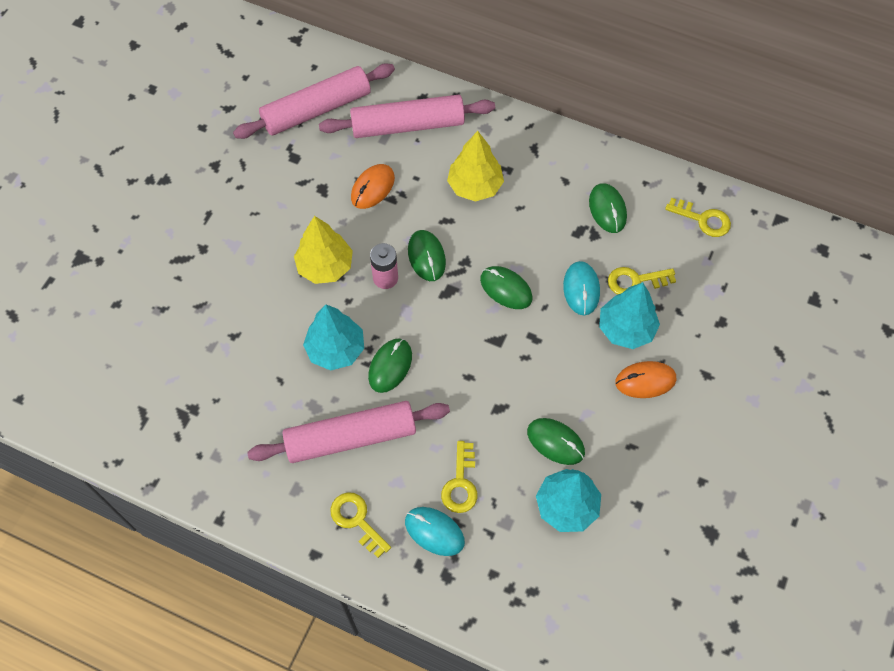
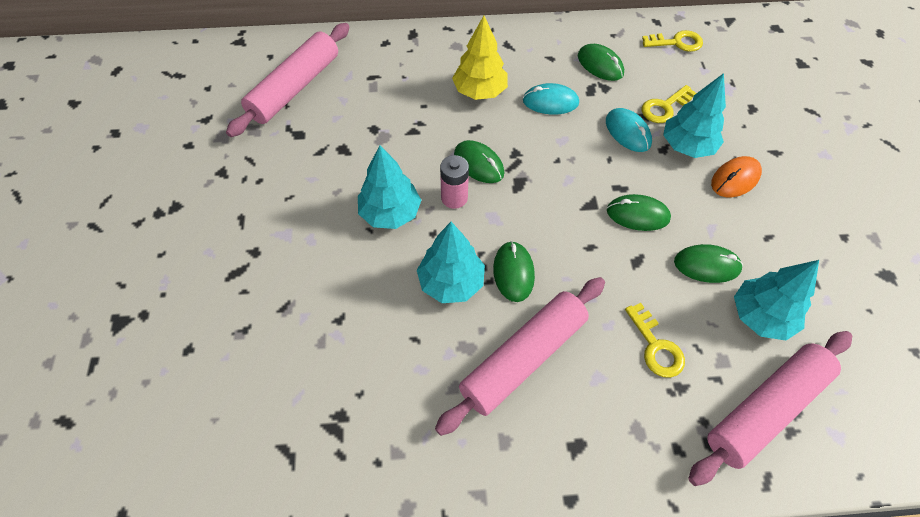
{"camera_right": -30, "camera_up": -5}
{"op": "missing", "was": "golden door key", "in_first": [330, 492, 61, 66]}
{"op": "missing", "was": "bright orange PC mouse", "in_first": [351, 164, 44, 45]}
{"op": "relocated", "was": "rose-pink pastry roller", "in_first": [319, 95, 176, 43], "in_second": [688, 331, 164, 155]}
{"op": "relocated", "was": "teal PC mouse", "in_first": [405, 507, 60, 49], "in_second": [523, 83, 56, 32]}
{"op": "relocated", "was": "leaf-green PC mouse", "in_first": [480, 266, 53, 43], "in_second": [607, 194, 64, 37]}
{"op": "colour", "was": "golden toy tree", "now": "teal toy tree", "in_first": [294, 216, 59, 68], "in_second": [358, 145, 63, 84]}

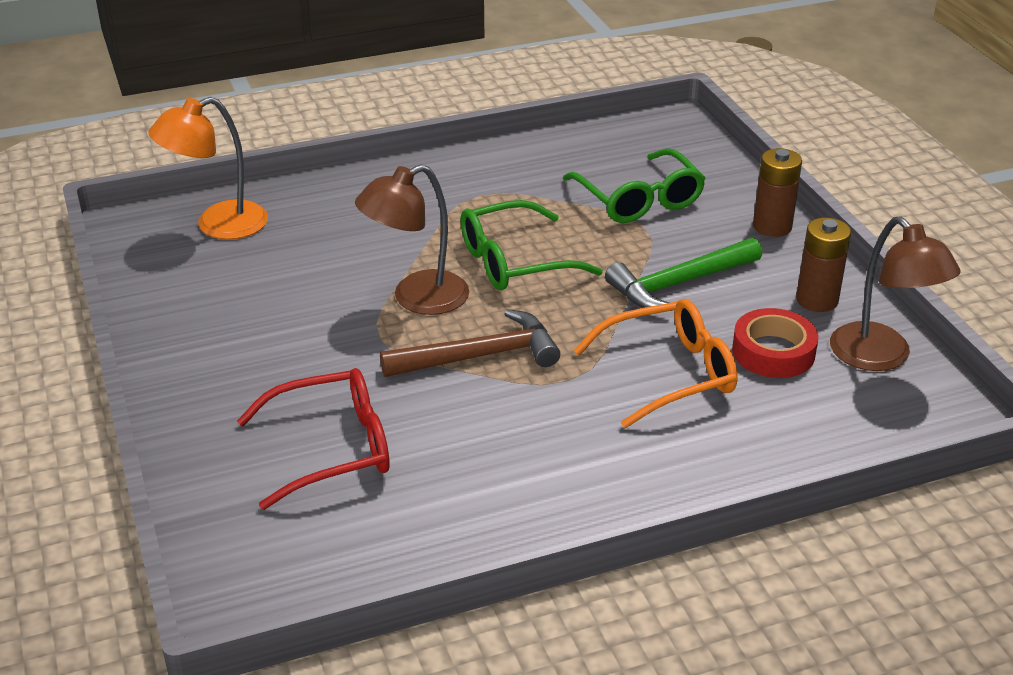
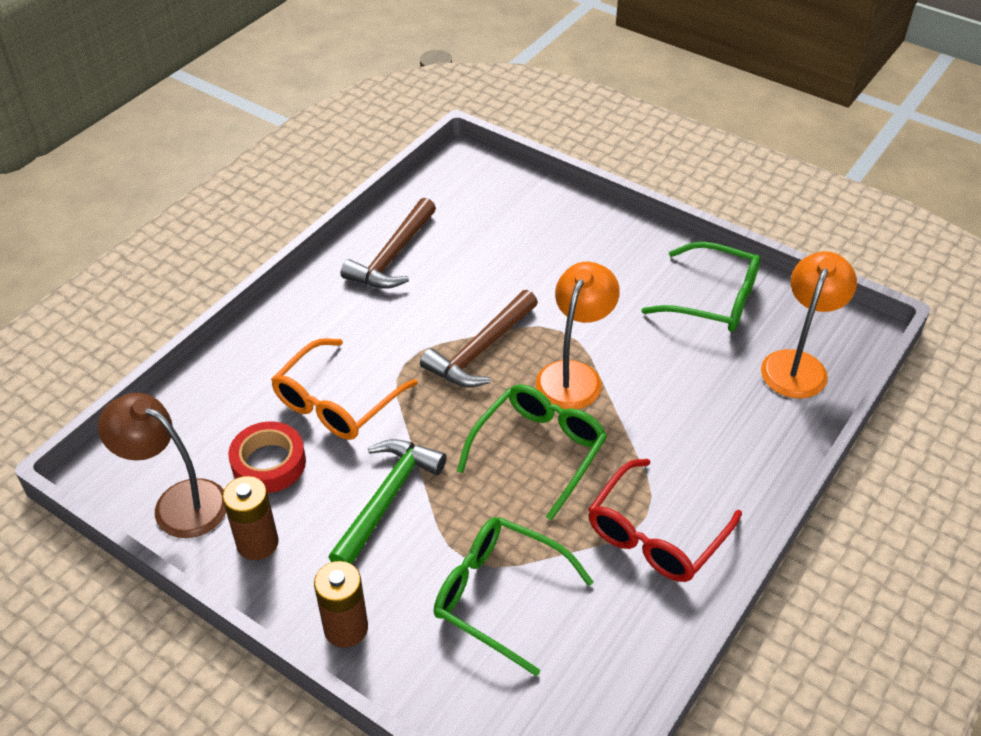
{"camera_right": 145, "camera_up": 10}
{"op": "appeared", "now": "russet hammer", "in_second": [341, 198, 95, 91]}
{"op": "appeared", "now": "leaf-green eyeglasses", "in_second": [642, 242, 118, 90]}
{"op": "relocated", "was": "red eyeglasses", "in_first": [237, 368, 153, 142], "in_second": [588, 459, 154, 123]}
{"op": "colour", "was": "russet lamp", "now": "bright orange lamp", "in_first": [355, 164, 114, 151], "in_second": [536, 262, 84, 148]}

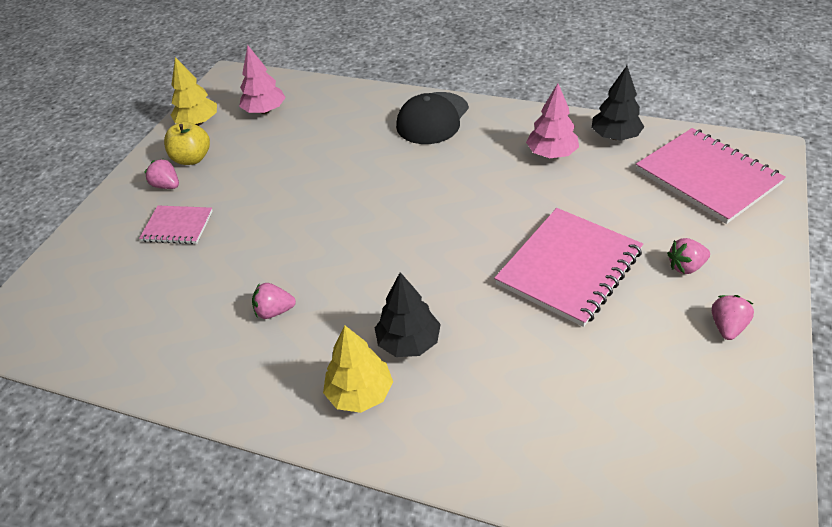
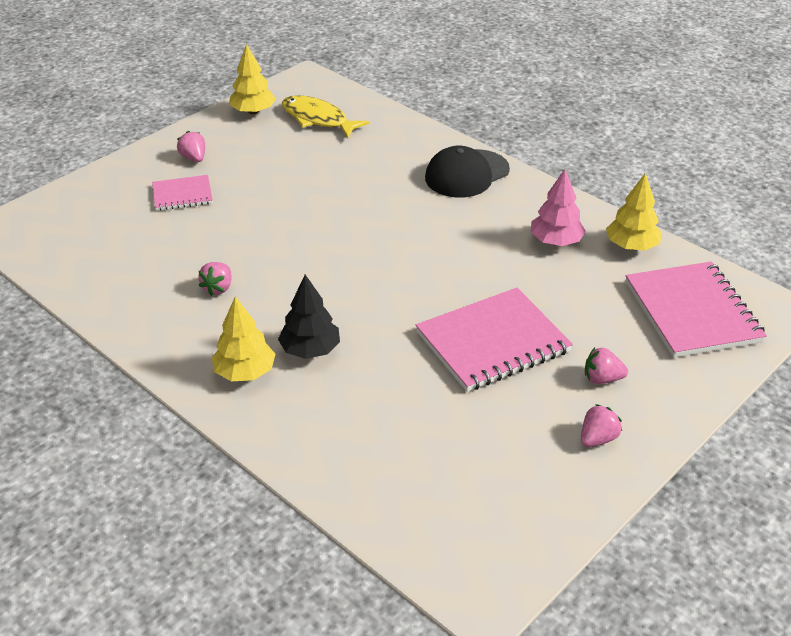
{"camera_right": 20, "camera_up": -5}
{"op": "missing", "was": "golden apple fruit", "in_first": [164, 121, 46, 44]}
{"op": "exchanged", "was": "rose-pink toy tree", "now": "golden fish", "in_first": [239, 45, 47, 69], "in_second": [282, 95, 87, 44]}
{"op": "colour", "was": "jet-black toy tree", "now": "golden toy tree", "in_first": [592, 66, 52, 75], "in_second": [606, 173, 56, 77]}
{"op": "spun", "was": "rose-pink notepad", "in_first": [139, 206, 74, 38], "in_second": [152, 175, 61, 36], "clockwise": -45}
{"op": "spun", "was": "rose-pink strawberry", "in_first": [252, 283, 44, 36], "in_second": [198, 262, 34, 34], "clockwise": -90}

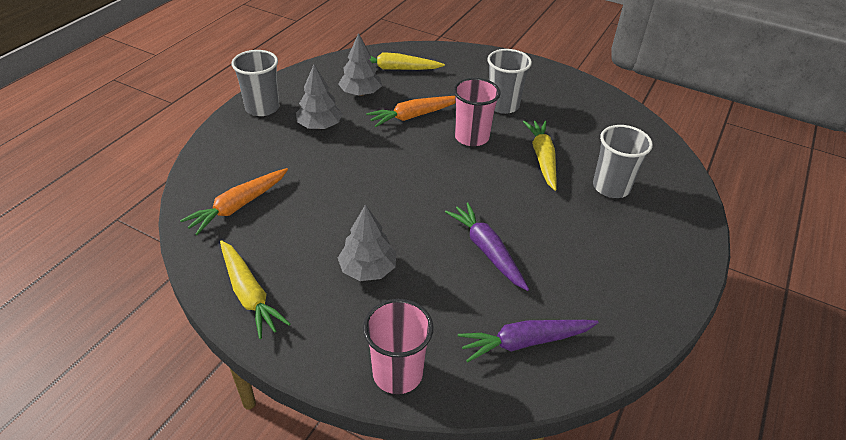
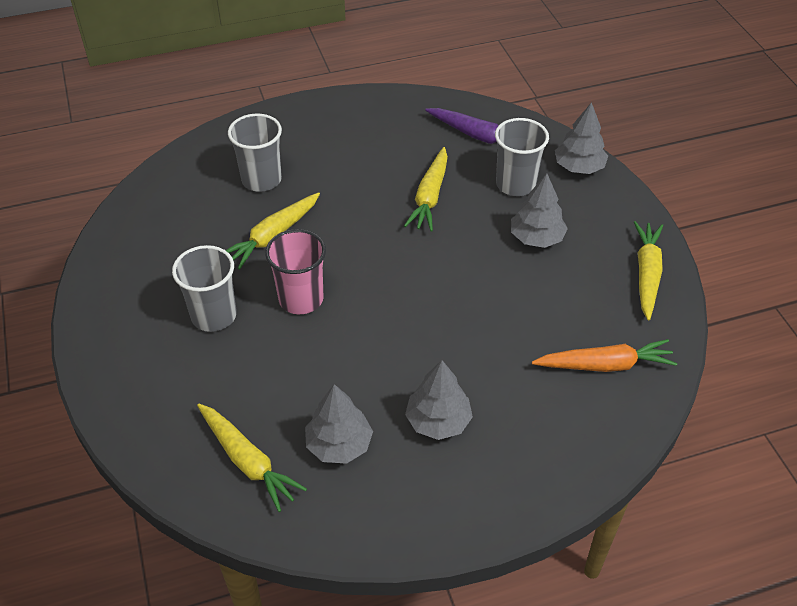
{"camera_right": -135, "camera_up": 5}
{"op": "missing", "was": "bright orange carrot", "in_first": [366, 96, 90, 31]}
{"op": "relocated", "was": "ash-grey cup", "in_first": [231, 50, 49, 66], "in_second": [495, 118, 54, 78]}
{"op": "exchanged", "was": "rose-pink cup", "now": "ash-grey toy tree", "in_first": [363, 299, 71, 95], "in_second": [555, 102, 53, 72]}
{"op": "colour", "was": "violet carrot", "now": "golden carrot", "in_first": [445, 202, 84, 89], "in_second": [404, 147, 44, 84]}

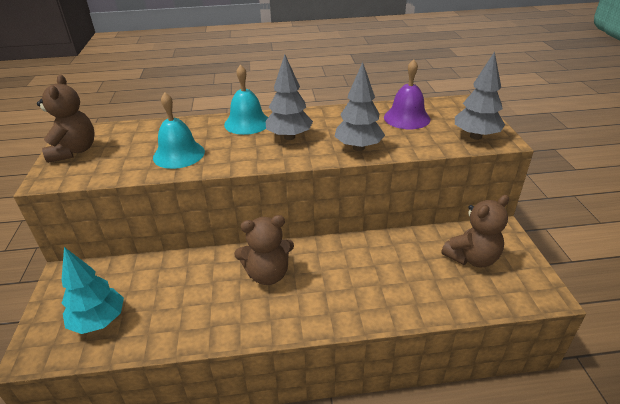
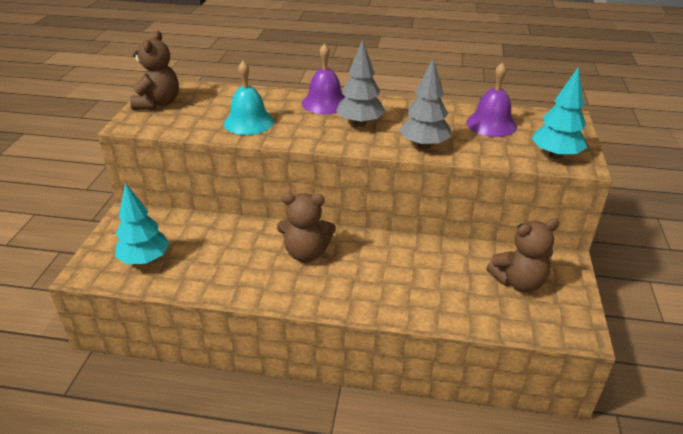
{"camera_right": 15, "camera_up": 0}
{"op": "colour", "was": "teal hand bell", "now": "violet hand bell", "in_first": [224, 64, 44, 71], "in_second": [302, 43, 43, 71]}
{"op": "colour", "was": "ash-grey toy tree", "now": "teal toy tree", "in_first": [455, 51, 50, 89], "in_second": [532, 67, 55, 92]}

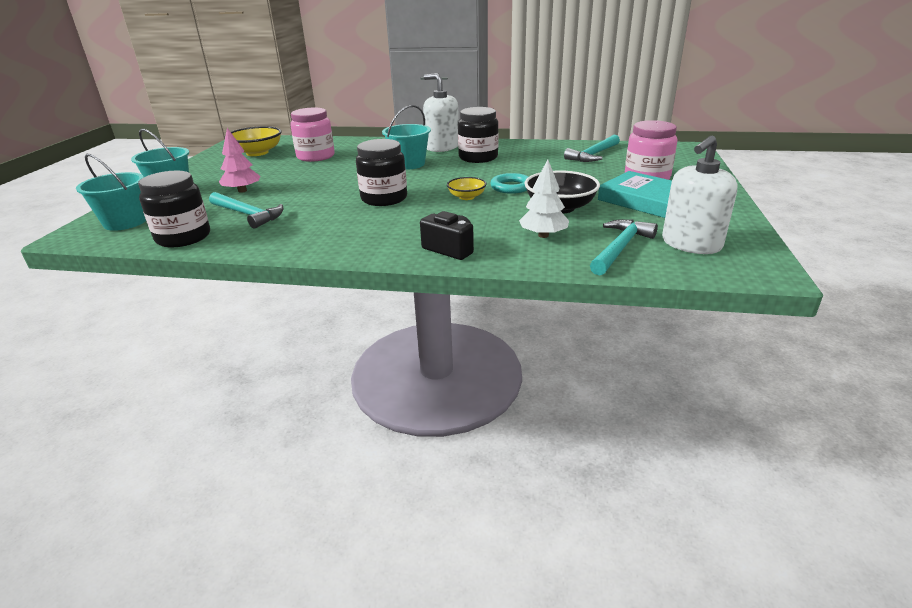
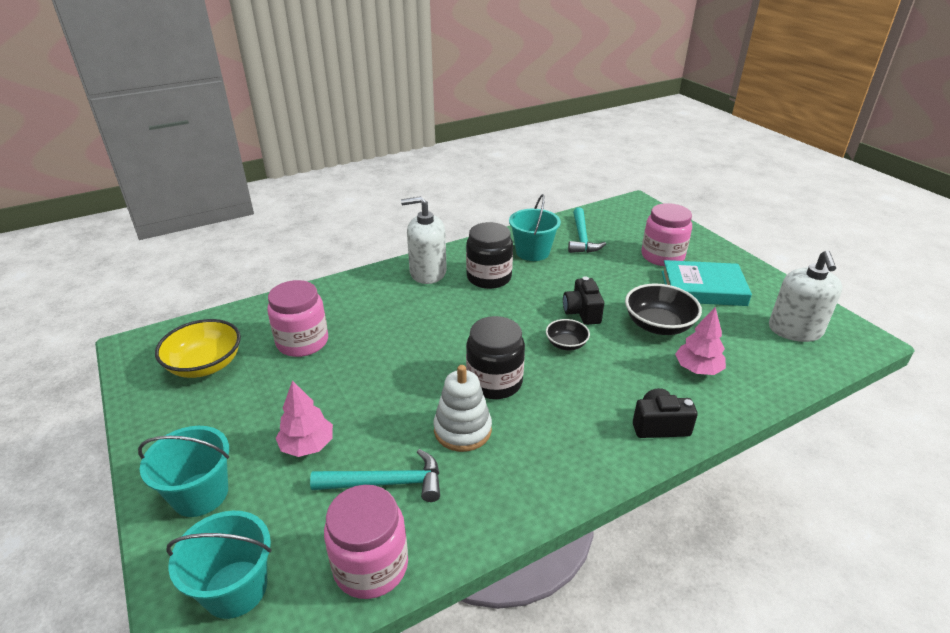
{"camera_right": -40, "camera_up": 5}
{"op": "missing", "was": "teal hammer", "in_first": [590, 219, 68, 56]}
{"op": "appeared", "now": "snow-white stacking toy", "in_second": [433, 365, 59, 87]}
{"op": "relocated", "was": "teal bucket", "in_first": [382, 105, 49, 65], "in_second": [509, 194, 52, 67]}
{"op": "exchanged", "was": "teal torus", "now": "jet-black camera", "in_first": [490, 173, 39, 21], "in_second": [563, 276, 41, 49]}
{"op": "colour", "was": "jet-black preserve jar", "now": "rose-pink preserve jar", "in_first": [138, 170, 72, 77], "in_second": [324, 485, 84, 114]}
{"op": "colour", "was": "golden deep dish", "now": "jet-black deep dish", "in_first": [447, 177, 40, 23], "in_second": [546, 319, 44, 32]}
{"op": "colour", "was": "snow-white toy tree", "now": "rose-pink toy tree", "in_first": [519, 159, 50, 79], "in_second": [675, 307, 51, 68]}

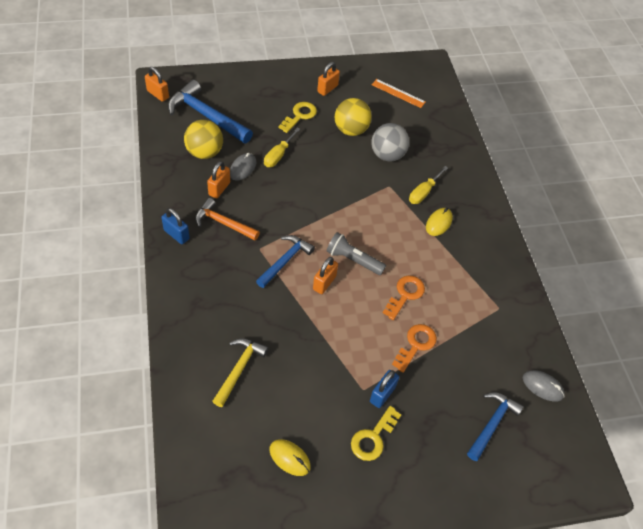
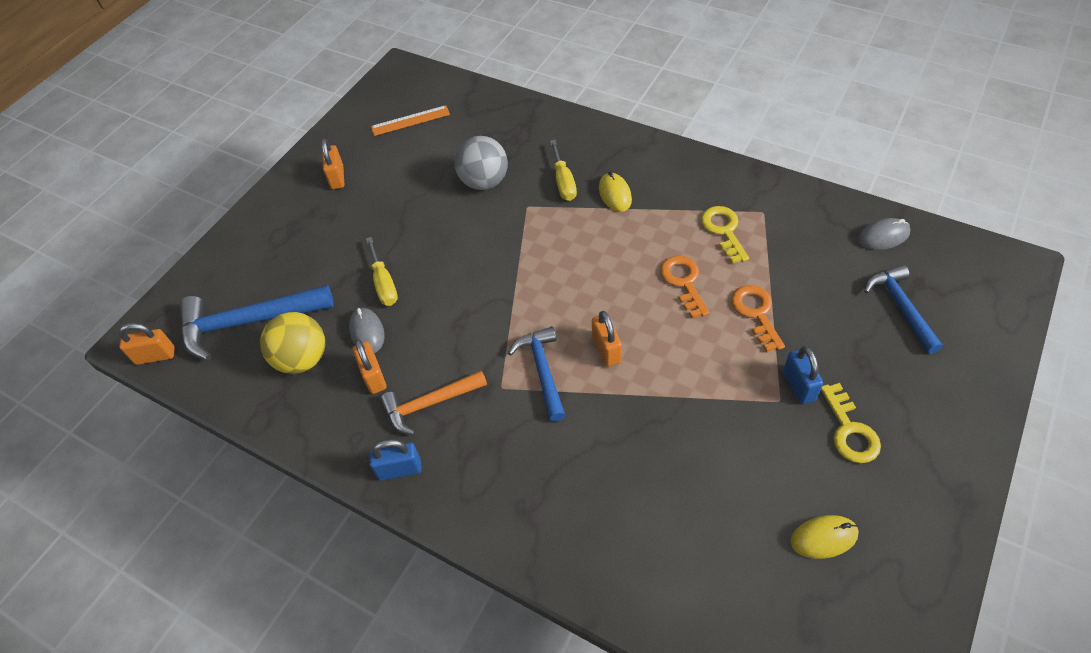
{"camera_right": -40, "camera_up": 0}
{"op": "missing", "was": "golden hammer", "in_first": [212, 338, 57, 69]}
{"op": "missing", "was": "ash-grey pocket torch", "in_first": [326, 232, 60, 43]}
{"op": "missing", "was": "golden sphere", "in_first": [335, 98, 37, 38]}
{"op": "relocated", "was": "golden door key", "in_first": [278, 102, 39, 31], "in_second": [701, 206, 48, 58]}

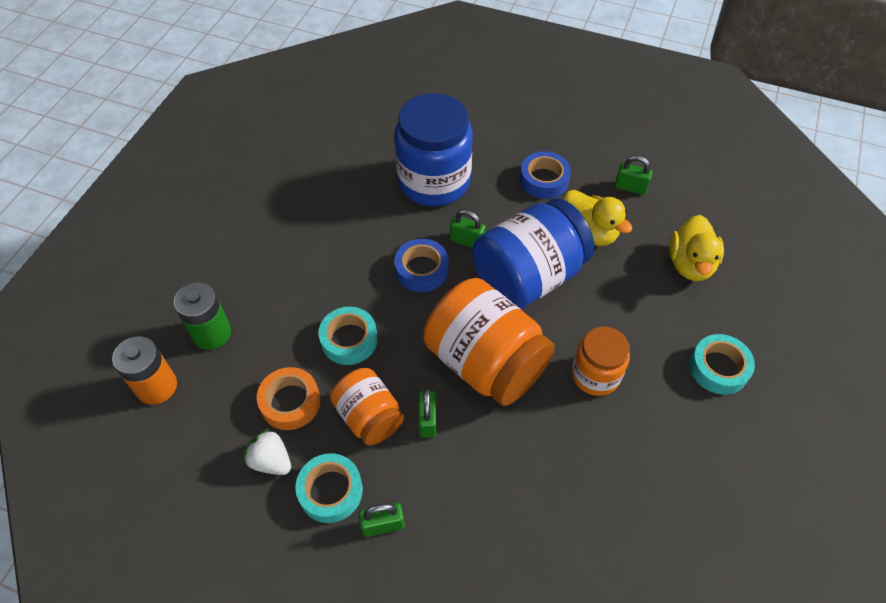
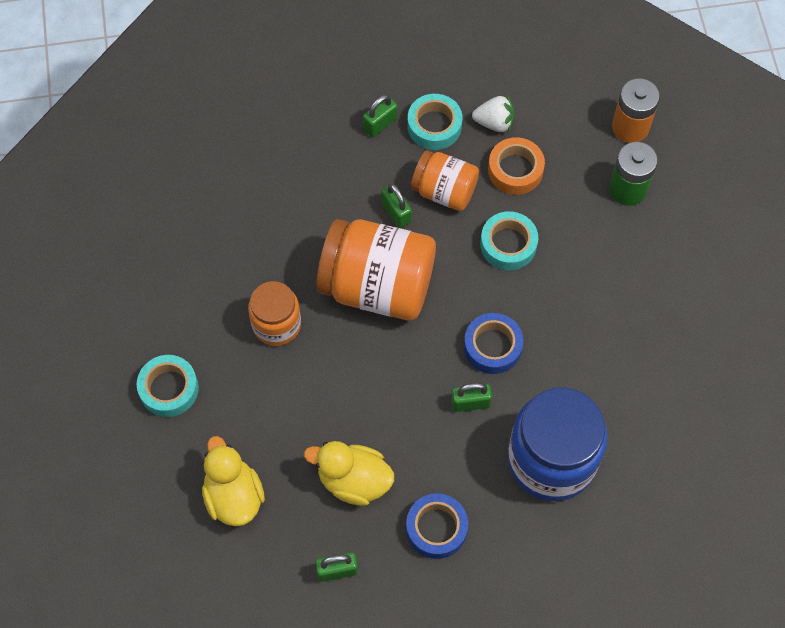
{"camera_right": 150, "camera_up": 10}
{"op": "missing", "was": "cobalt preserve jar", "in_first": [472, 199, 122, 110]}

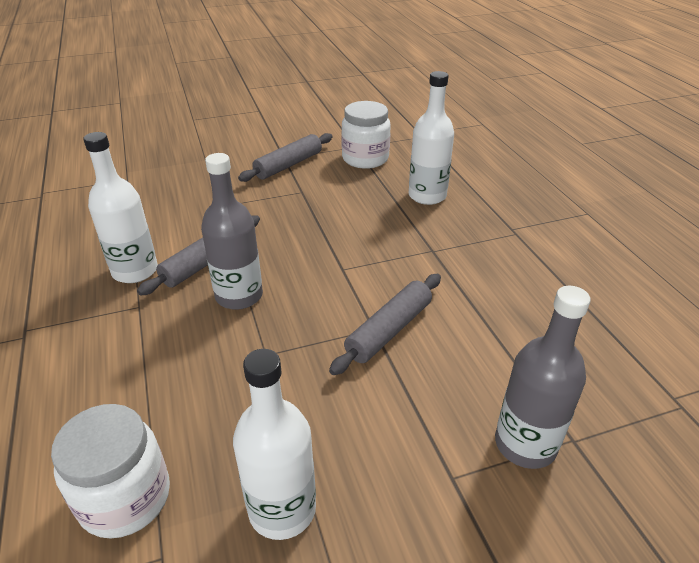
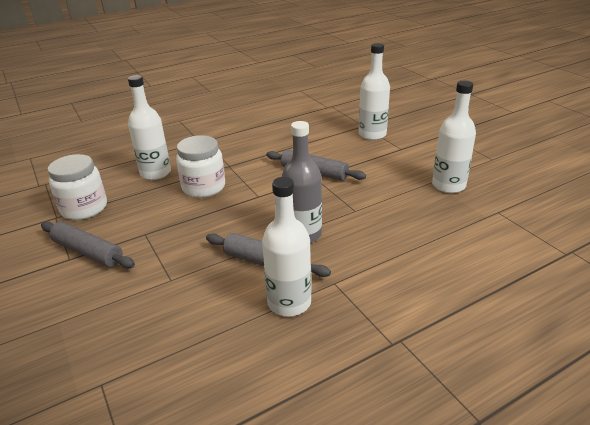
{"camera_right": -100, "camera_up": -5}
{"op": "relocated", "was": "snow-white preserve jar", "in_first": [51, 404, 119, 135], "in_second": [176, 135, 49, 63]}
{"op": "colour", "was": "ash-grey drink bottle", "now": "snow-white drink bottle", "in_first": [495, 286, 96, 183], "in_second": [359, 43, 31, 97]}

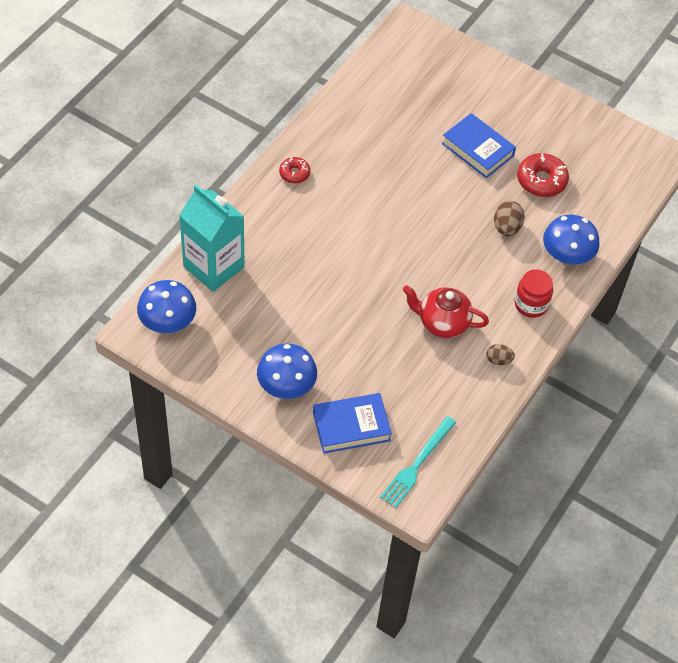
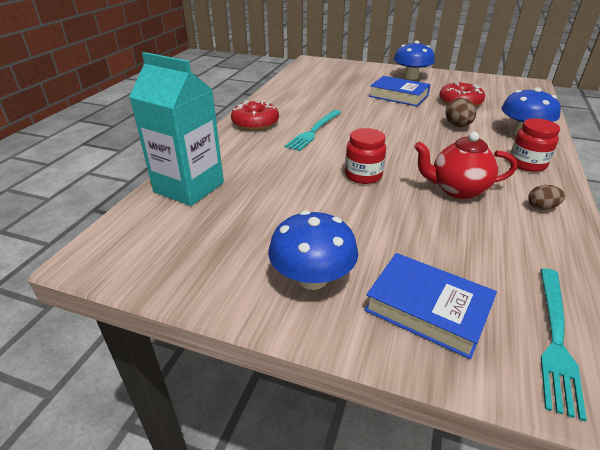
{"camera_right": -10, "camera_up": -20}
{"op": "appeared", "now": "teal dinner fork", "in_second": [285, 110, 56, 41]}
{"op": "appeared", "now": "red preserve jar", "in_second": [345, 128, 41, 56]}
{"op": "relocated", "was": "cobalt mushroom", "in_first": [137, 280, 59, 53], "in_second": [394, 41, 41, 39]}
{"op": "spun", "was": "cobalt hardback", "in_first": [313, 393, 79, 61], "in_second": [364, 253, 133, 106], "clockwise": 60}
{"op": "size", "was": "red doughnut", "in_first": [279, 157, 31, 26], "in_second": [231, 100, 48, 30], "ratio": 1.66}

